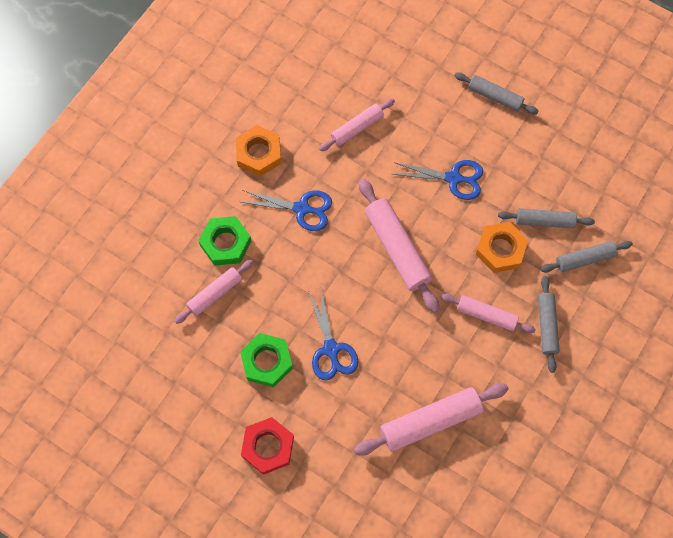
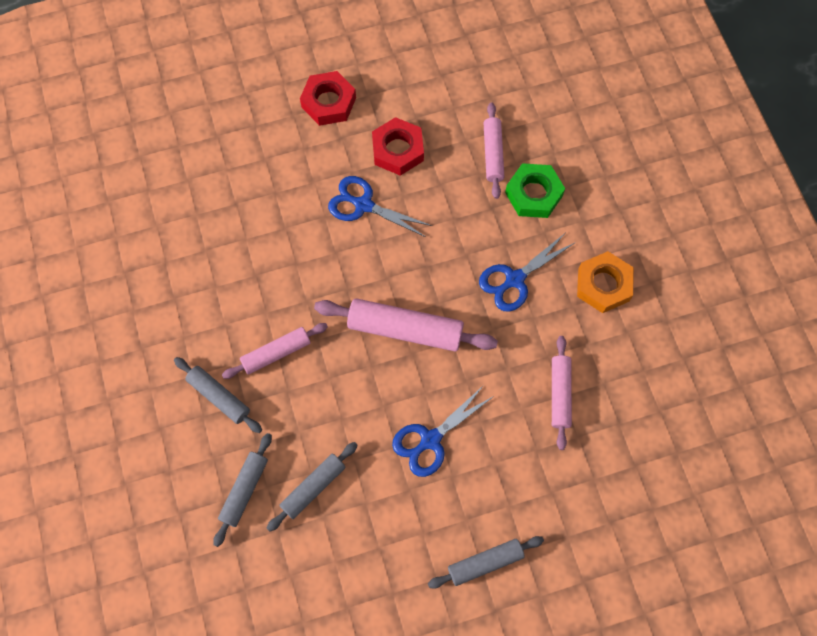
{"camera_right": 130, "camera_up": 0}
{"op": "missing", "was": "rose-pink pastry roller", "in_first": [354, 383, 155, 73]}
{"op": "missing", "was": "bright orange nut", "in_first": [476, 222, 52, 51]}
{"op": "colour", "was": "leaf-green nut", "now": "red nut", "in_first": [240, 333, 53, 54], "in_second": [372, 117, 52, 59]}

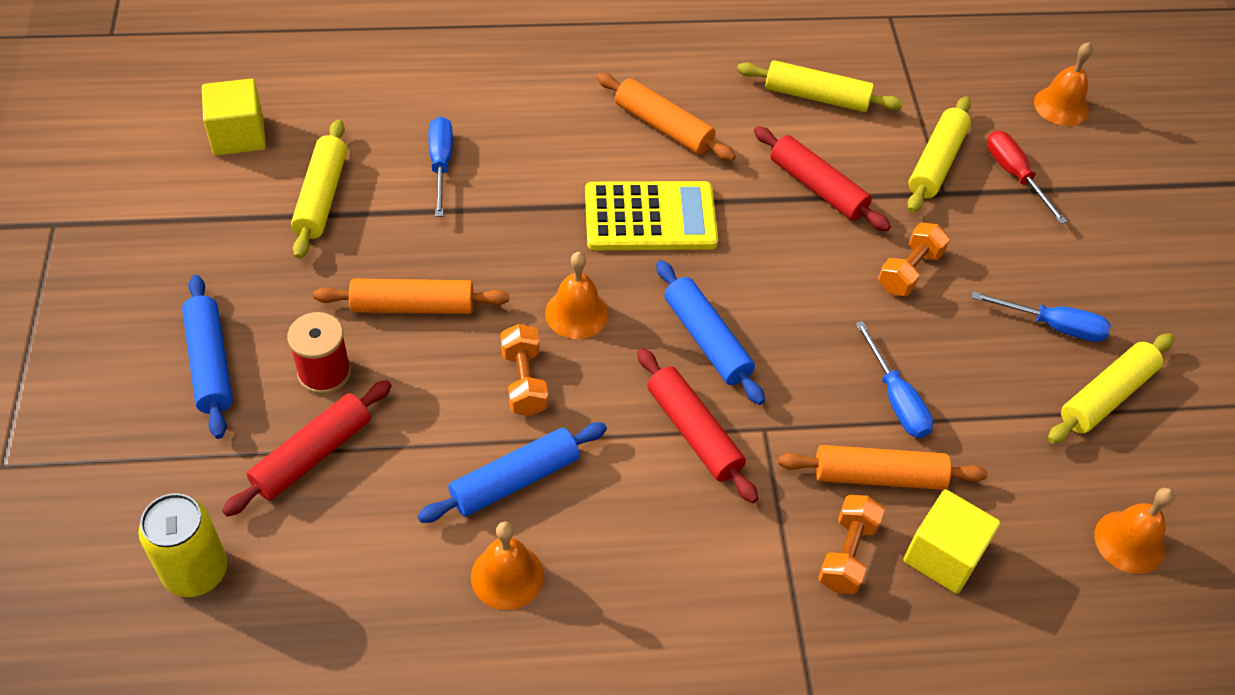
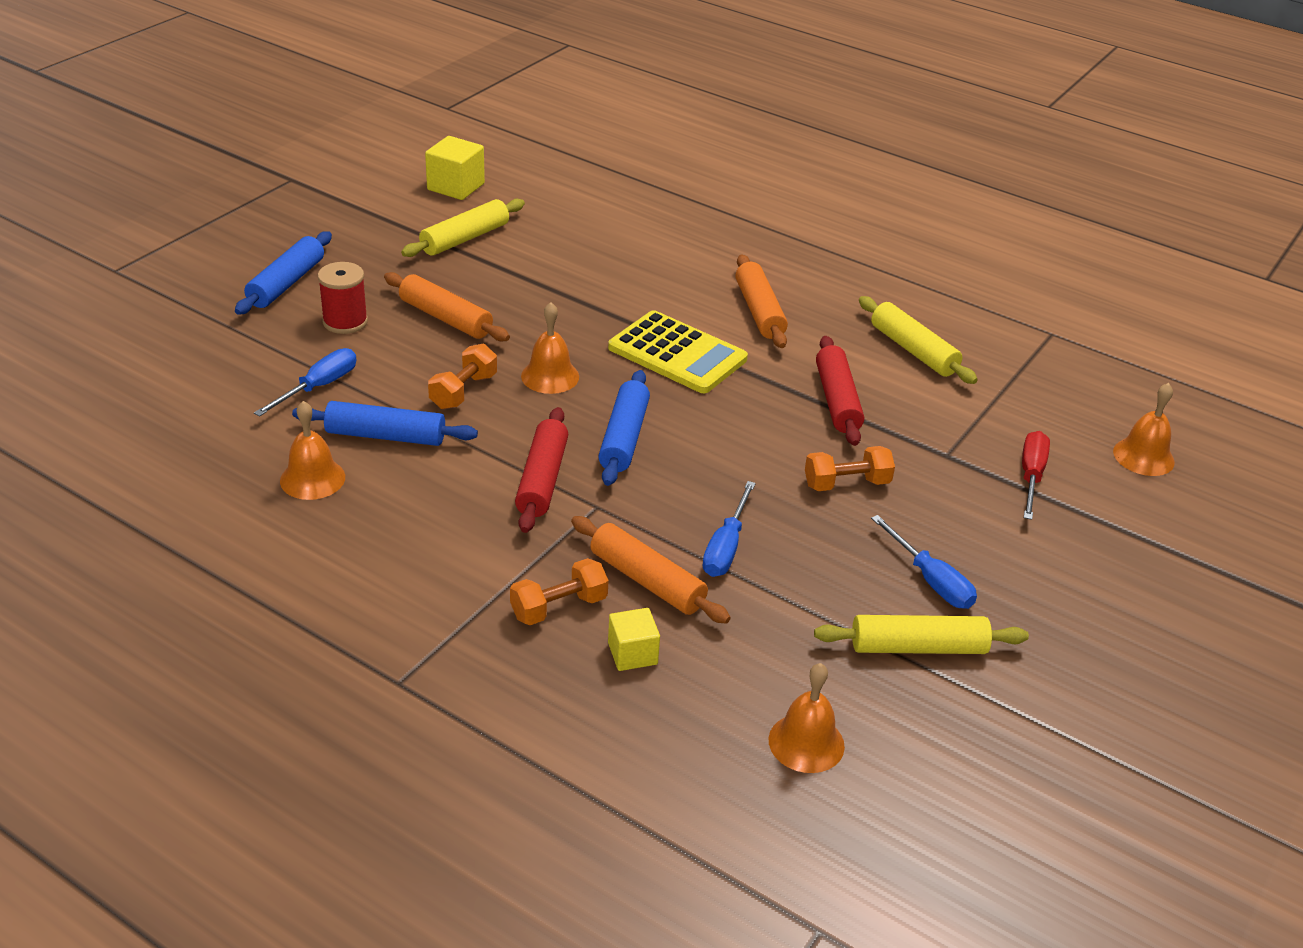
{"camera_right": 40, "camera_up": -15}
{"op": "missing", "was": "golden tin", "in_first": [138, 493, 90, 104]}
{"op": "missing", "was": "red pastry roller", "in_first": [222, 380, 170, 137]}
{"op": "missing", "was": "golden pastry roller", "in_first": [907, 96, 64, 117]}
{"op": "relocated", "was": "cobalt screwdriver", "in_first": [428, 117, 25, 100], "in_second": [254, 348, 102, 69]}
{"op": "size", "was": "golden block", "in_first": [903, 490, 98, 104], "in_second": [608, 608, 52, 63], "ratio": 0.66}

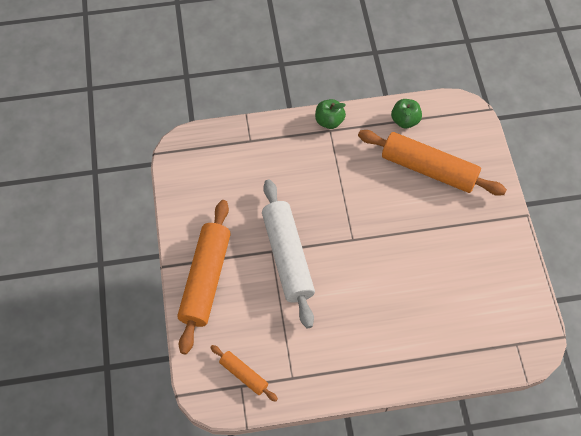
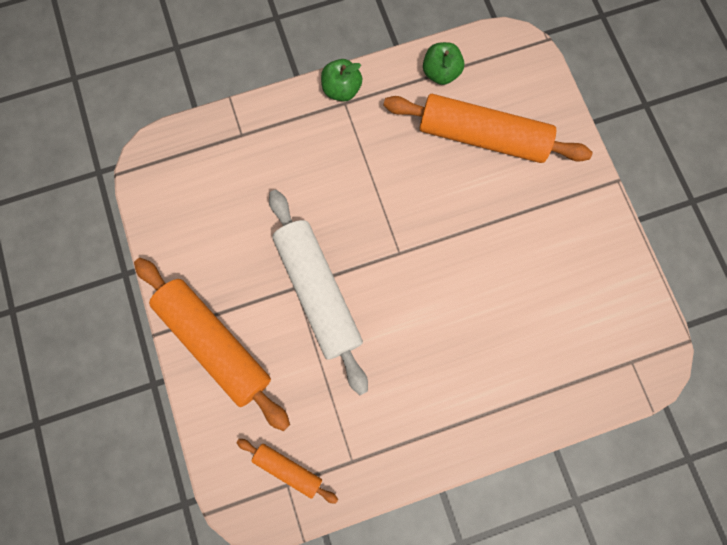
{"camera_right": -10, "camera_up": 15}
{"op": "spun", "was": "bright orange pastry roller", "in_first": [177, 200, 54, 154], "in_second": [134, 258, 156, 173], "clockwise": -45}

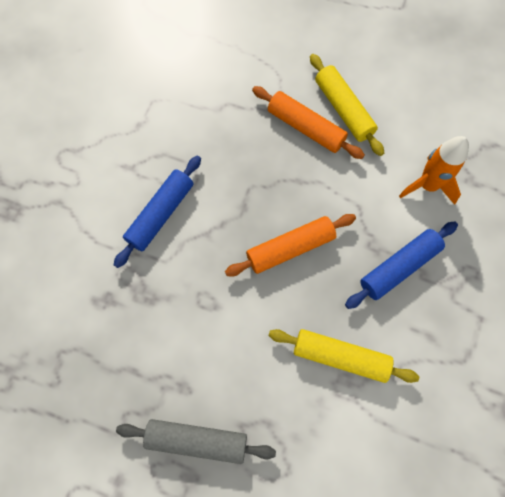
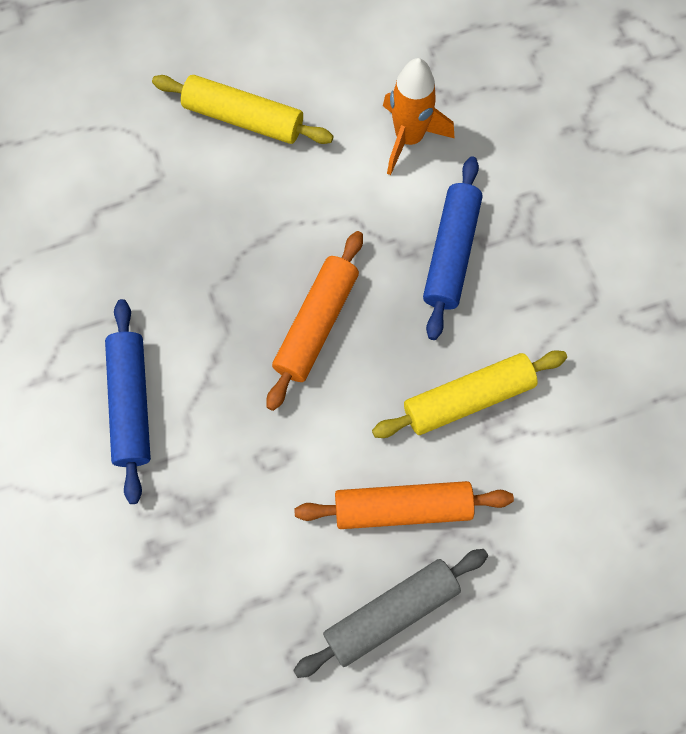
{"camera_right": -40, "camera_up": 0}
{"op": "relocated", "was": "bright orange pastry roller", "in_first": [252, 86, 113, 73], "in_second": [294, 481, 220, 48]}

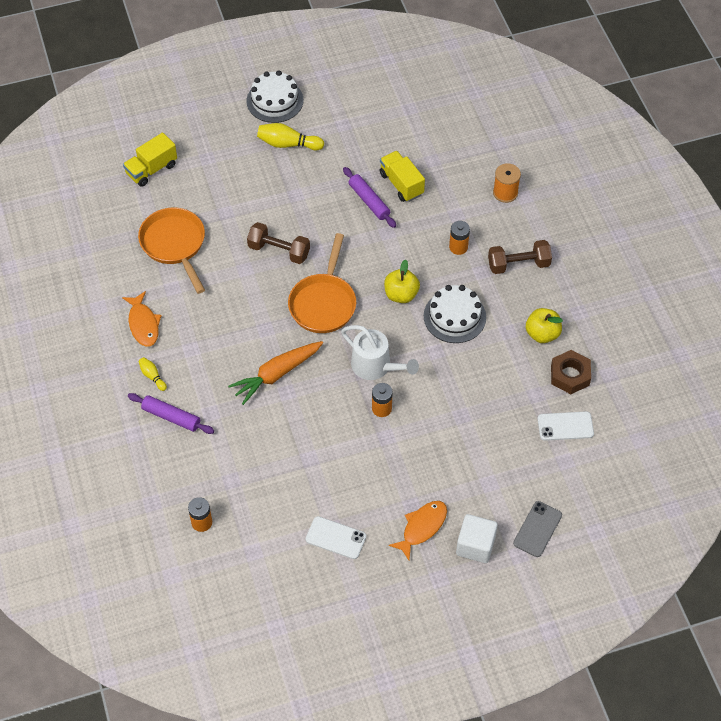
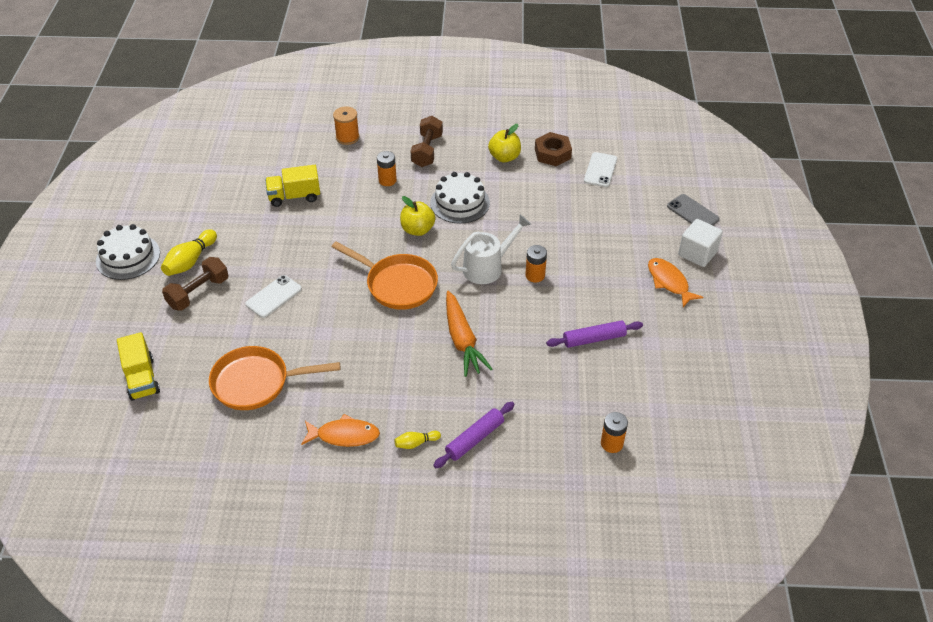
{"camera_right": -70, "camera_up": -10}
{"op": "relocated", "was": "russet free weight", "in_first": [247, 222, 63, 42], "in_second": [162, 257, 67, 54]}
{"op": "relocated", "was": "snow-white smartphone", "in_first": [306, 516, 60, 43], "in_second": [245, 275, 57, 43]}
{"op": "relocated", "was": "violet pastry roller", "in_first": [343, 167, 53, 61], "in_second": [546, 320, 97, 28]}

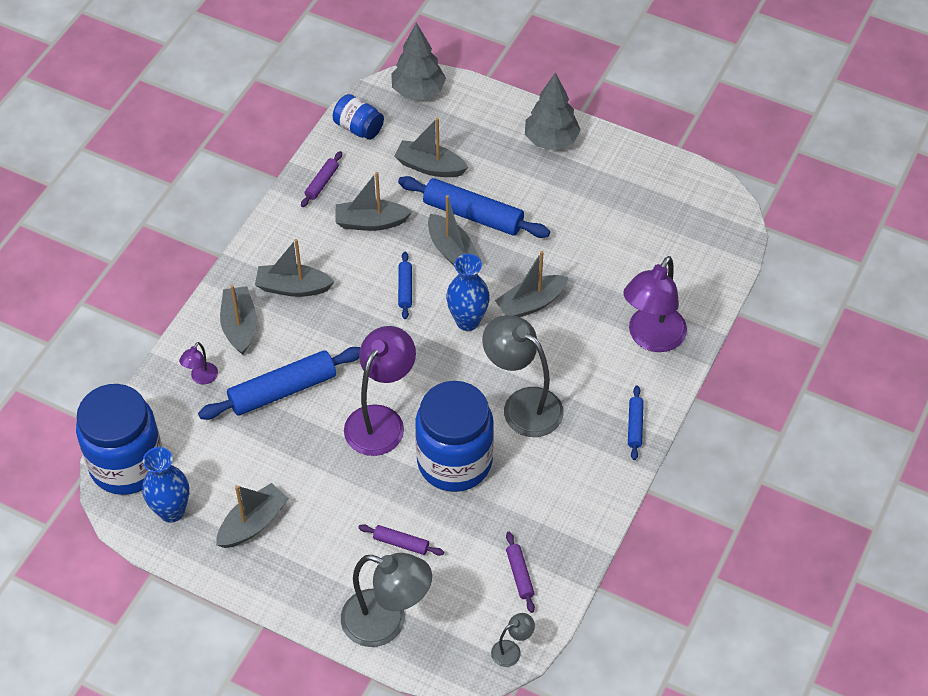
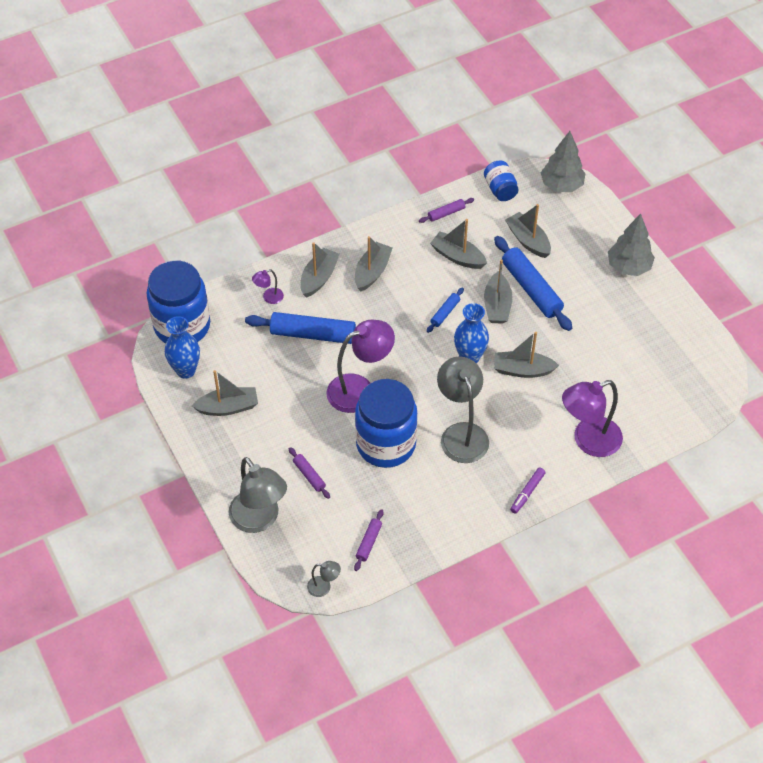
{"camera_right": 35, "camera_up": 0}
{"op": "exchanged", "was": "cobalt pastry roller", "now": "violet marker pen", "in_first": [628, 385, 16, 75], "in_second": [510, 467, 36, 47]}
{"op": "spun", "was": "ash-grey boat", "in_first": [255, 239, 80, 58], "in_second": [355, 236, 37, 56], "clockwise": 75}

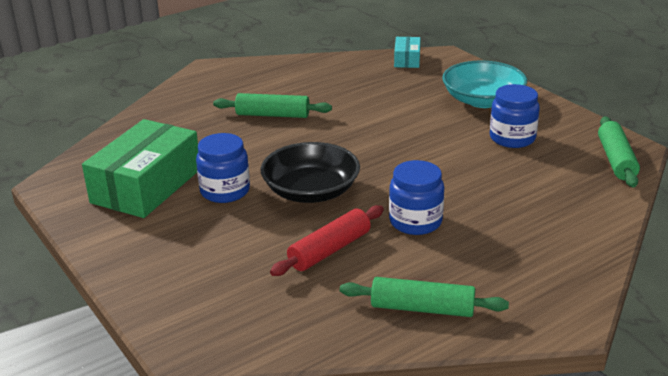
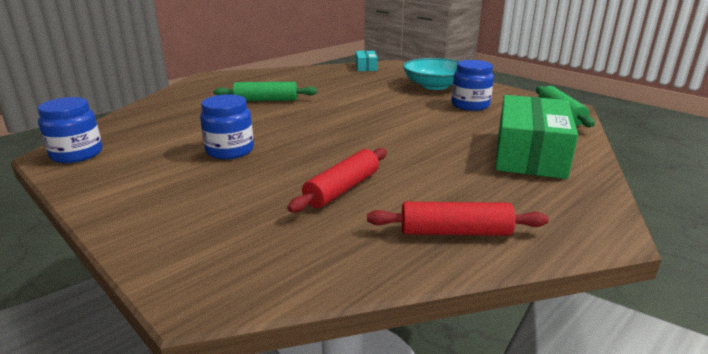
{"camera_right": -10, "camera_up": -5}
{"op": "missing", "was": "jet-black deep dish", "in_first": [260, 142, 100, 61]}
{"op": "relocated", "was": "leaf-green parcel", "in_first": [82, 119, 116, 99], "in_second": [495, 95, 83, 84]}
{"op": "relocated", "was": "cobalt preserve jar", "in_first": [389, 160, 55, 75], "in_second": [37, 97, 65, 66]}
{"op": "colour", "was": "leaf-green pastry roller", "now": "red pastry roller", "in_first": [340, 277, 169, 40], "in_second": [367, 202, 182, 34]}

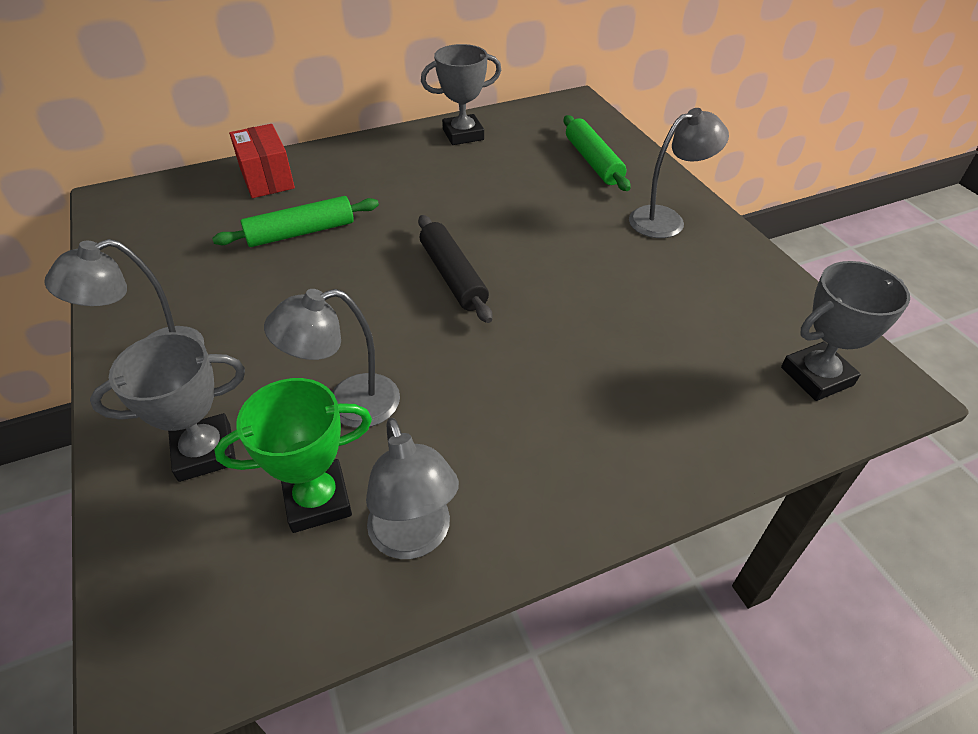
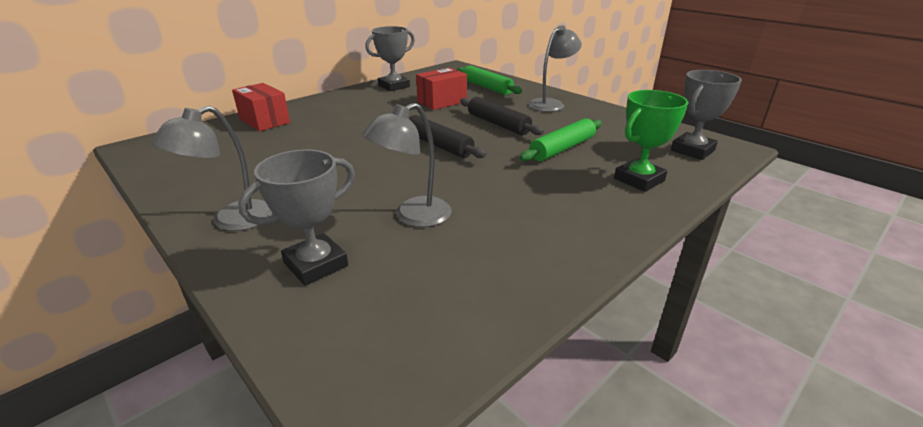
{"camera_right": -20, "camera_up": -15}
{"op": "missing", "was": "ash-grey lamp", "in_first": [366, 418, 93, 141]}
{"op": "appeared", "now": "red parcel", "in_second": [416, 68, 51, 42]}
{"op": "appeared", "now": "jet-black pastry roller", "in_second": [460, 97, 84, 38]}
{"op": "relocated", "was": "leaf-green pastry roller", "in_first": [212, 196, 167, 51], "in_second": [520, 118, 82, 43]}
{"op": "relocated", "was": "leaf-green prize cup", "in_first": [214, 378, 158, 155], "in_second": [614, 90, 74, 102]}

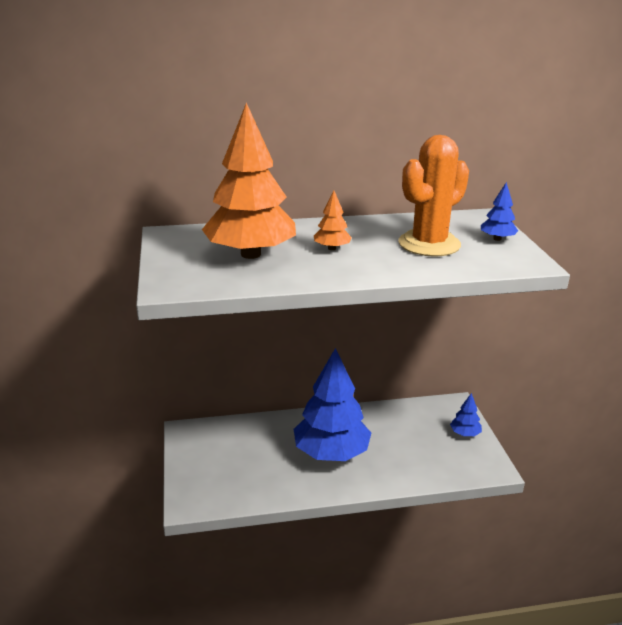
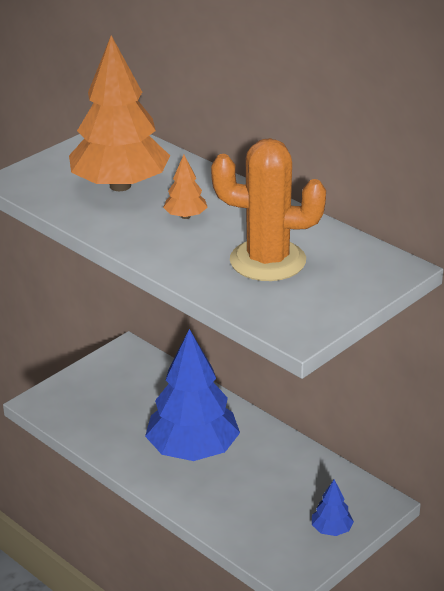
{"camera_right": 55, "camera_up": 5}
{"op": "missing", "was": "cobalt toy tree", "in_first": [481, 182, 37, 59]}

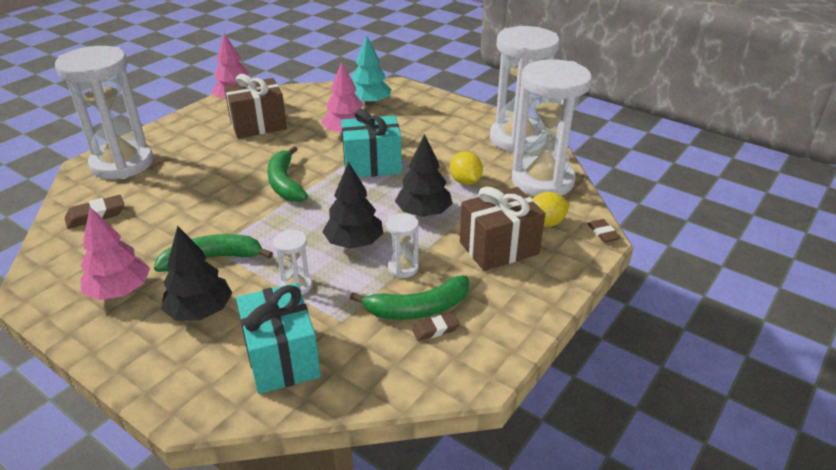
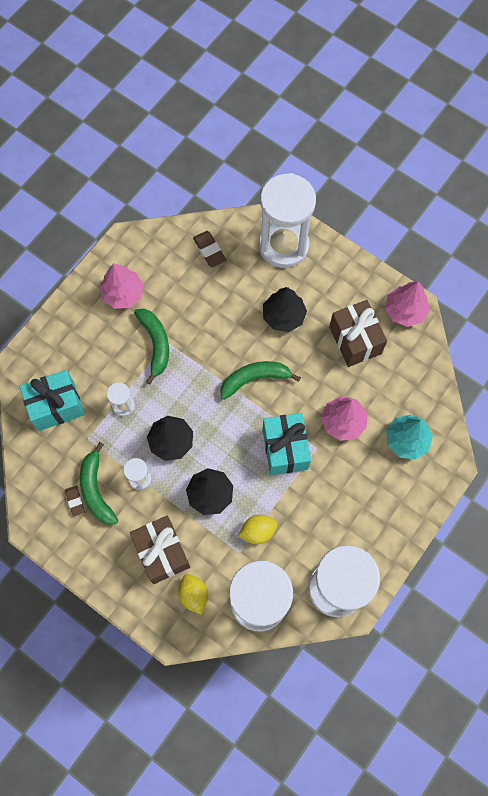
{"camera_right": 90, "camera_up": 35}
{"op": "missing", "was": "russet pencil eraser", "in_first": [588, 219, 33, 24]}
{"op": "relocated", "was": "jet-black toy tree", "in_first": [161, 226, 71, 94], "in_second": [263, 287, 44, 45]}

